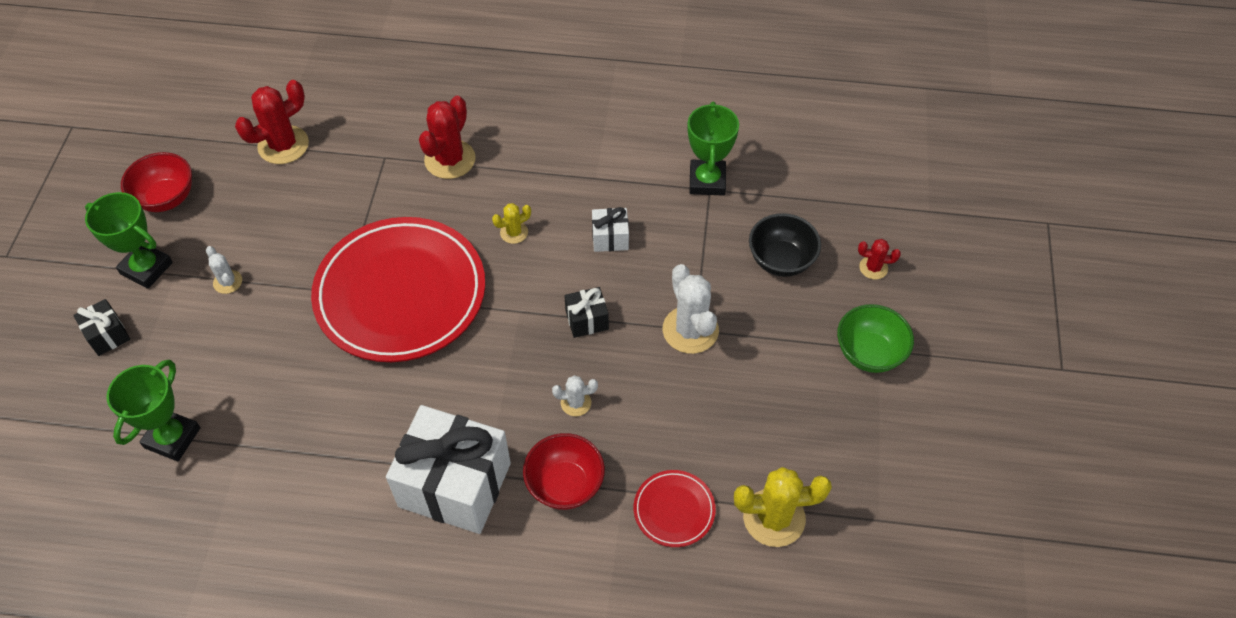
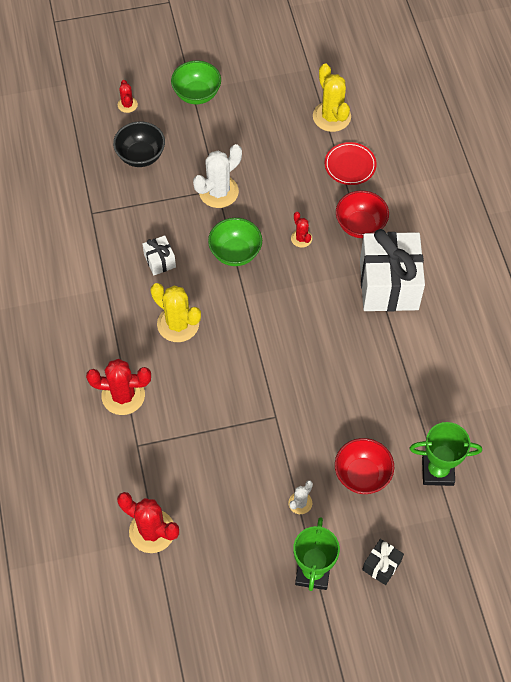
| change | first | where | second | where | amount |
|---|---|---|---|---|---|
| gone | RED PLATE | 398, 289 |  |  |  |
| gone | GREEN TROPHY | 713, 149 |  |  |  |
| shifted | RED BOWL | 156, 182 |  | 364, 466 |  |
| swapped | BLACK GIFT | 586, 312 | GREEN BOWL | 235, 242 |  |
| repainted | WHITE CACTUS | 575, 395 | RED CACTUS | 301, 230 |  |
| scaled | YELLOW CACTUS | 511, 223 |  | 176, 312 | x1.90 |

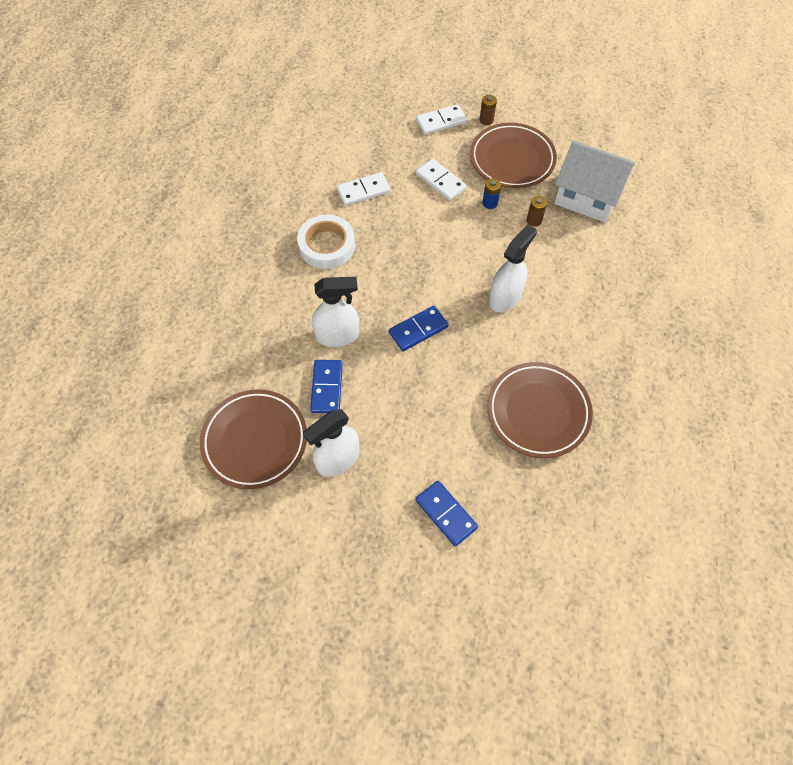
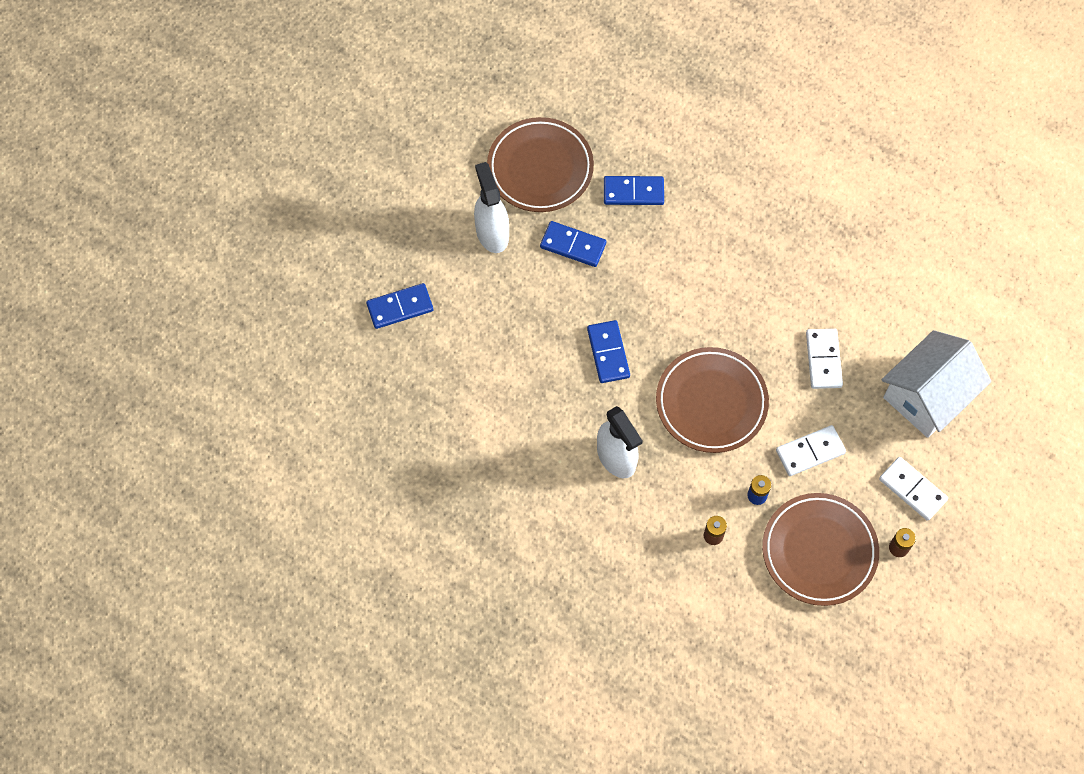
| change | first | where | second | where | amount |
|---|---|---|---|---|---|
| gone | WHITE TAPE | 326, 242 |  |  |  |
| gone | WHITE SPRAY BOTTLE | 335, 312 |  |  |  |
| new |  |  | BLUE DOMINO | 634, 190 |  |
| shifted | BROWN PLATE | 540, 410 |  | 712, 400 |  |
| shifted | WHITE HOUSE | 594, 181 |  | 936, 384 |  |
| rotated | WHITE DOMINO | 441, 119 |  | 913, 489 | 45 degrees counterclockwise |

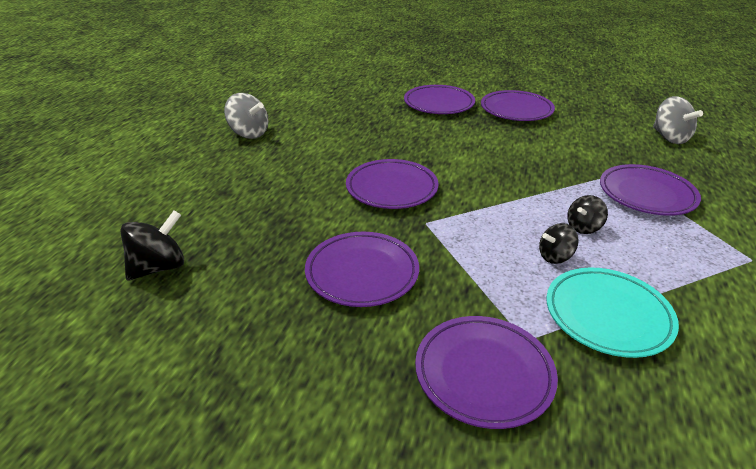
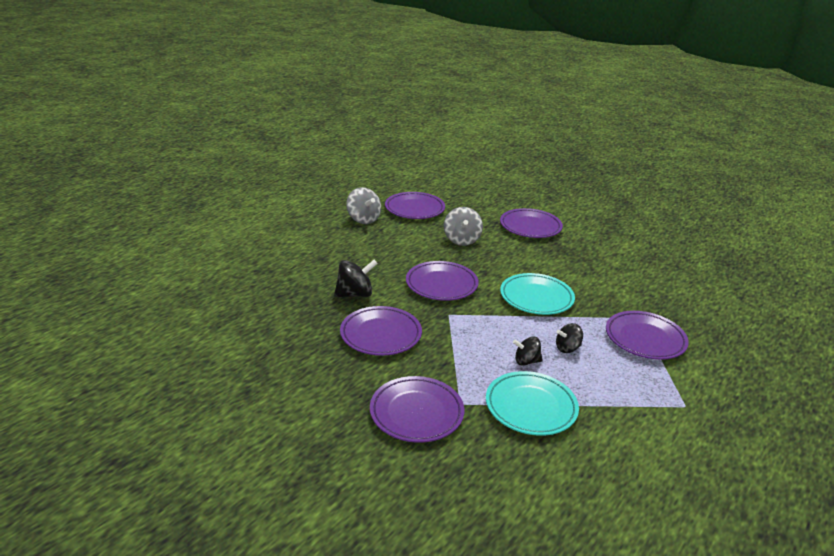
| change | first | where | second | where | amount |
|---|---|---|---|---|---|
| new |  |  | TURQUOISE PLATE | 537, 294 |  |
| shifted | BLACK SPINNING TOP | 152, 245 |  | 356, 278 |  |
| shifted | PURPLE PLATE | 518, 105 |  | 415, 205 |  |
| shifted | GREY SPINNING TOP | 678, 120 |  | 463, 226 |  |

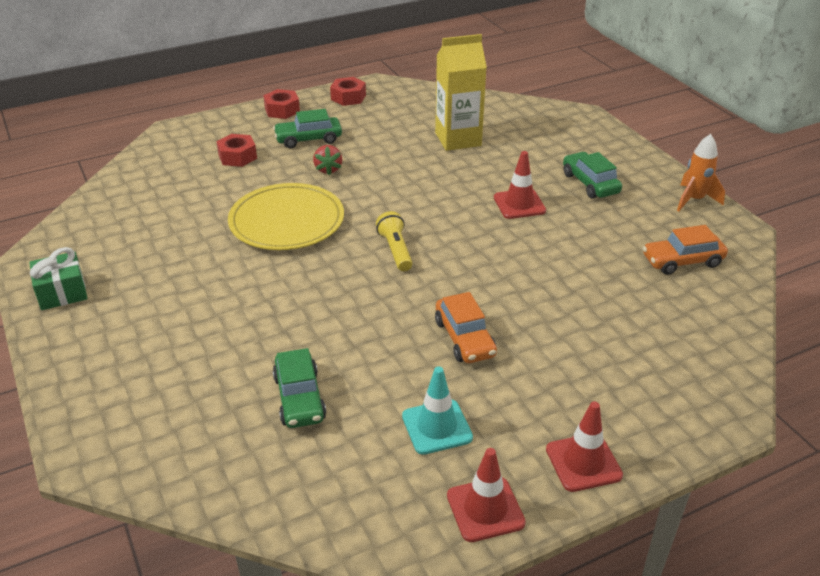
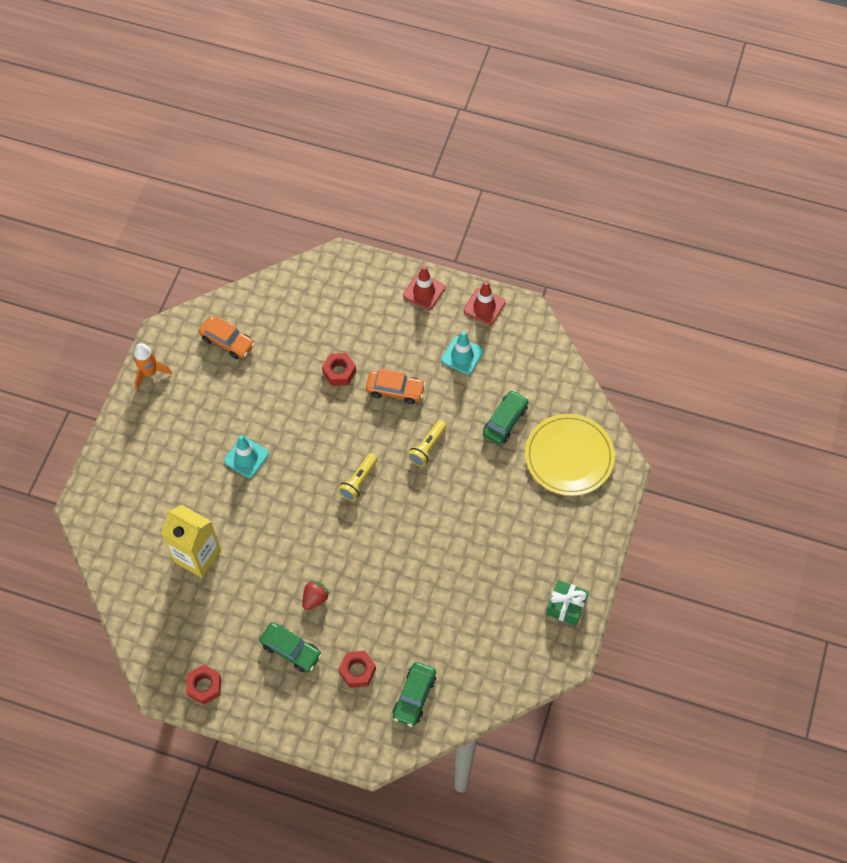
| change | first | where | second | where | amount |
|---|---|---|---|---|---|
| new |  |  | YELLOW FLASHLIGHT | 427, 443 |  |
| shifted | YELLOW PLATE | 286, 216 |  | 570, 455 |  |
| shifted | RED NUT | 281, 104 |  | 339, 369 |  |
| shifted | GREEN CAR | 592, 175 |  | 414, 694 |  |
| repainted | RED TRAFFIC CONE | 520, 185 | TURQUOISE TRAFFIC CONE | 246, 456 |  |
| rotated | ORANGE CAR | 466, 327 |  | 396, 386 | 75 degrees clockwise |

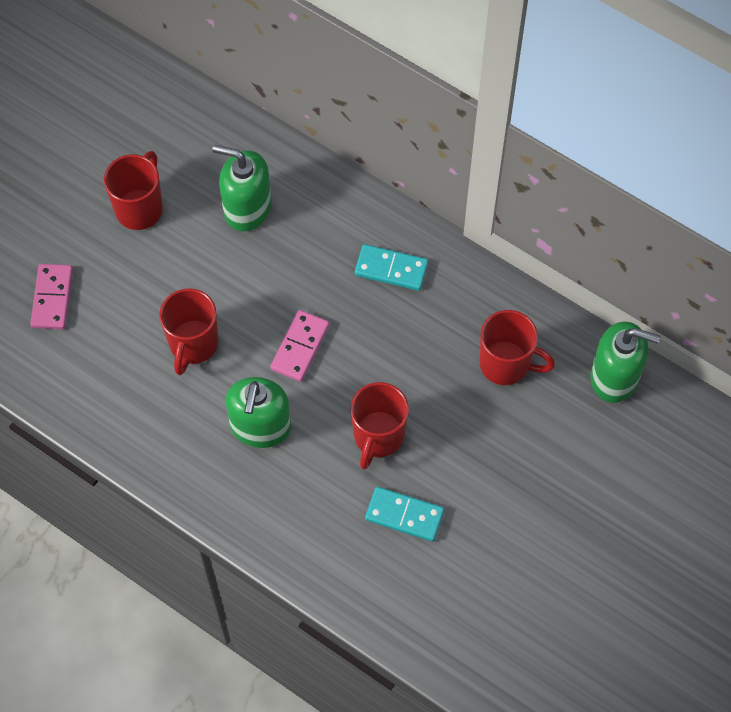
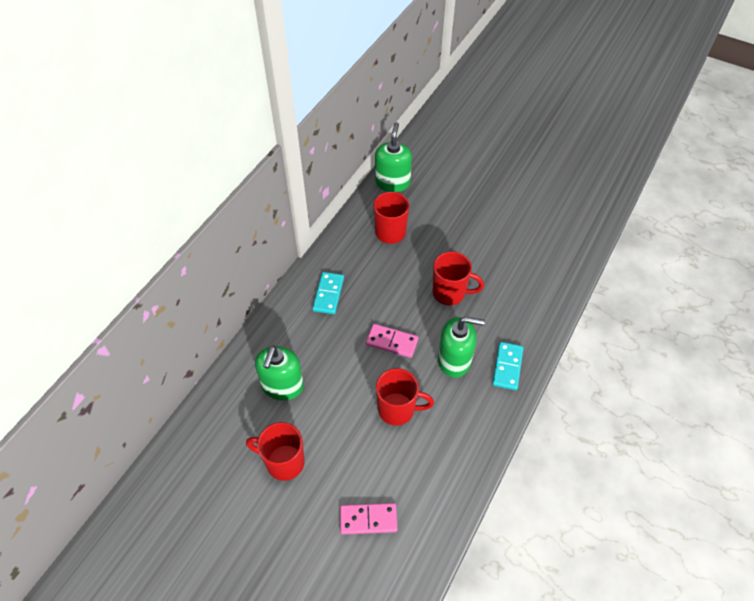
| change | first | where | second | where | amount |
|---|---|---|---|---|---|
| shifted | TURQUOISE DOMINO | 404, 514 |  | 507, 366 |  |

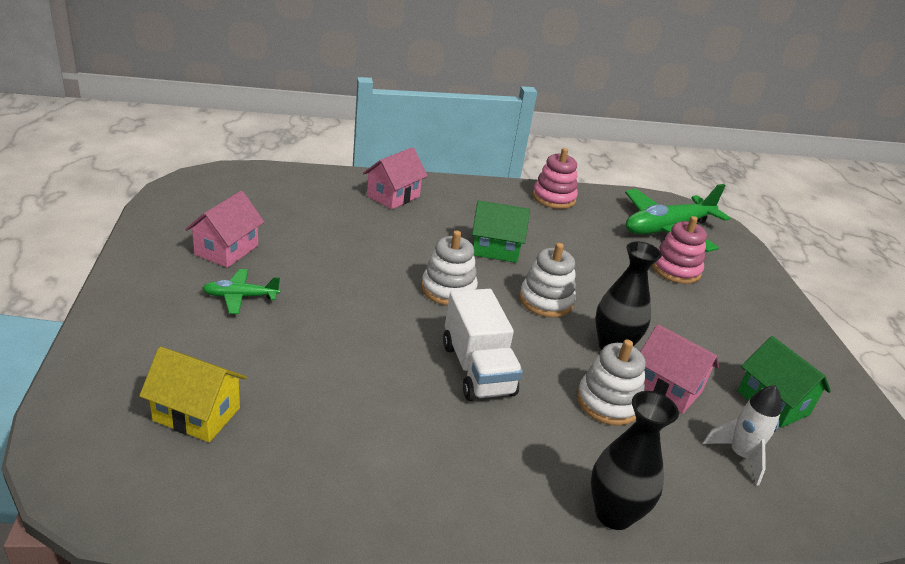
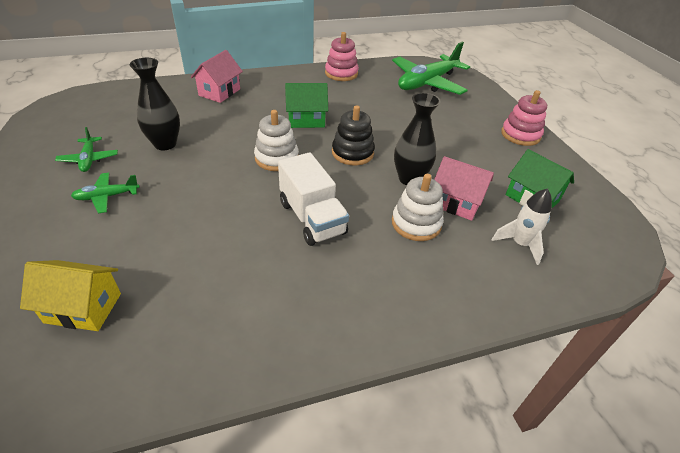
| change | first | where | second | where | amount |
|---|---|---|---|---|---|
| shifted | BLACK VASE | 635, 460 |  | 155, 104 |  |
| shifted | PINK STACKING TOY | 679, 250 |  | 524, 118 |  |
| swapped | PINK HOUSE | 224, 229 | GREEN PLANE | 86, 149 |  |
| repainted | WHITE STACKING TOY | 547, 280 | BLACK STACKING TOY | 353, 135 |  |

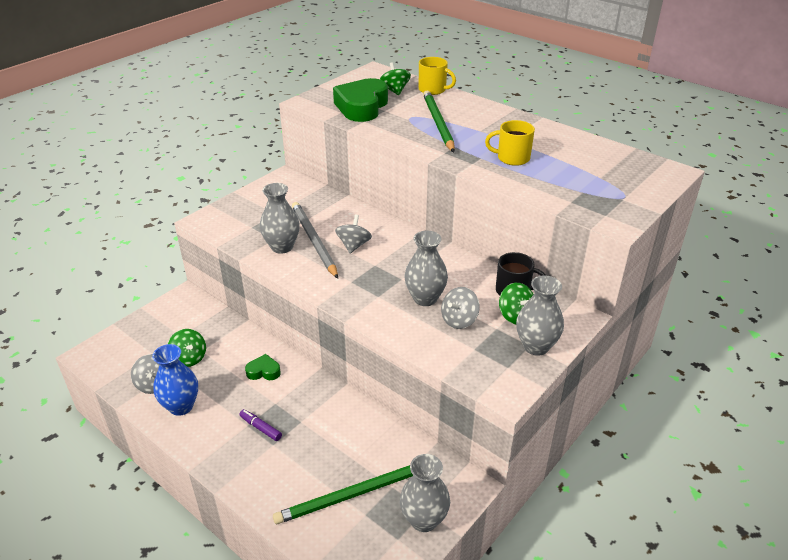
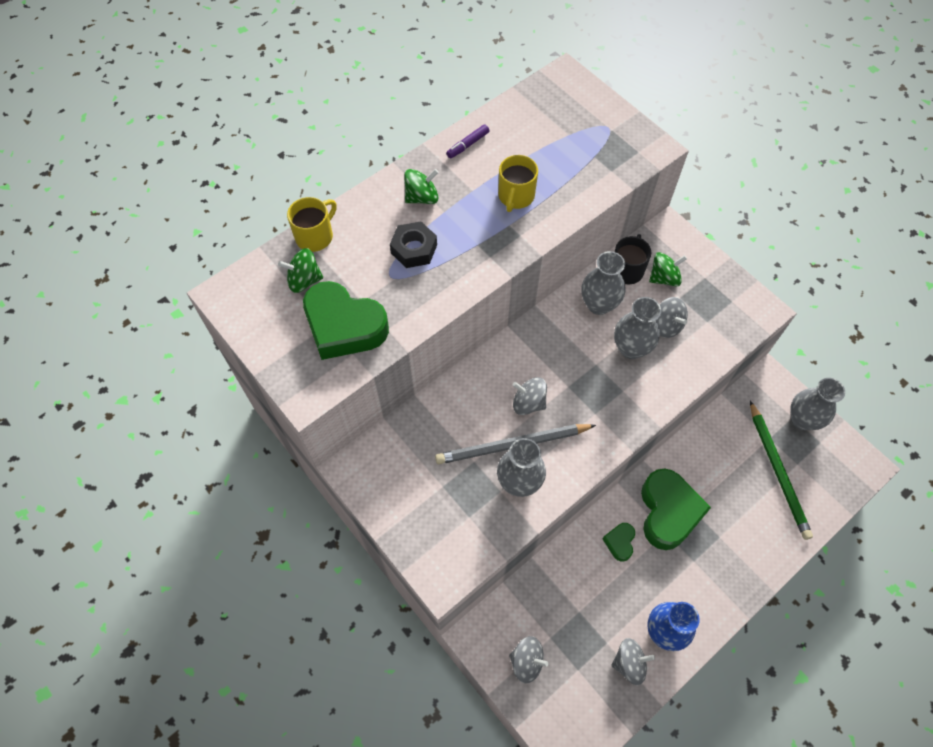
| change | first | where | second | where | amount |
|---|---|---|---|---|---|
| new |  |  | GREY SPINNING TOP | 529, 659 |  |
| new |  |  | GREEN HEART | 676, 509 |  |
| shifted | GREEN SPINNING TOP | 187, 348 |  | 421, 186 |  |
| shifted | PURPLE MARKER | 260, 425 |  | 467, 141 |  |
| shifted | GREY VASE | 540, 315 |  | 603, 283 |  |
| swapped | GREEN PENCIL | 439, 121 | BLACK NUT | 413, 244 |  |

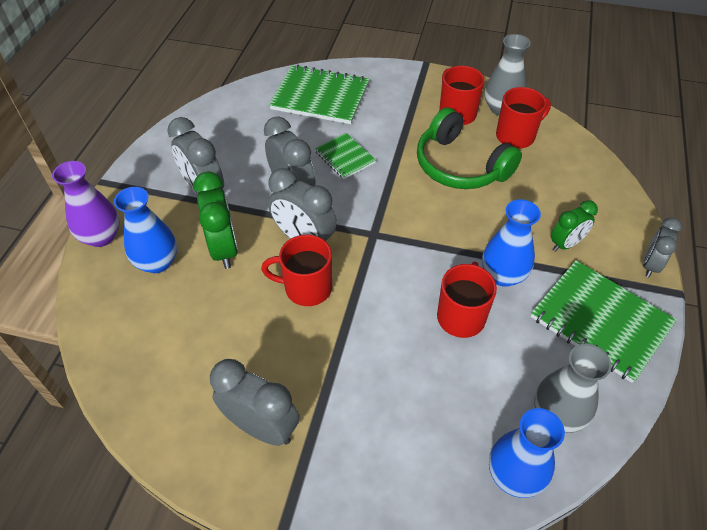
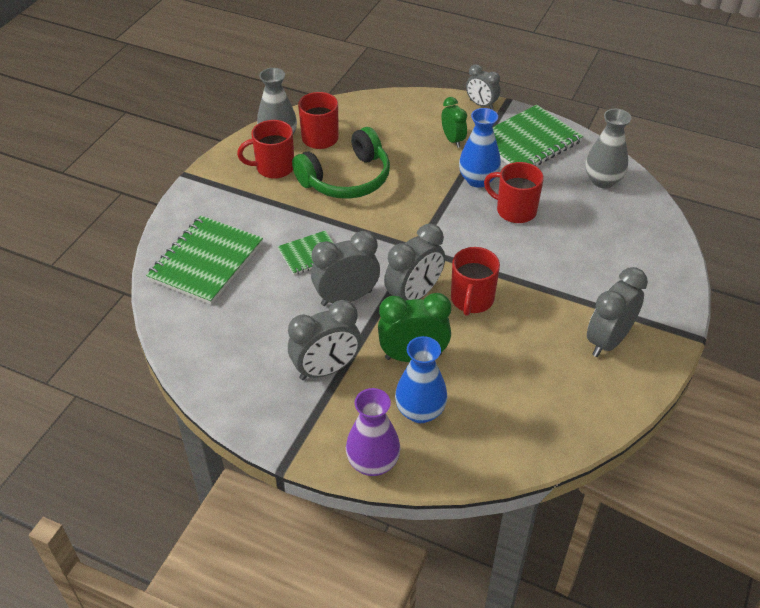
| change | first | where | second | where | amount |
|---|---|---|---|---|---|
| gone | BLUE VASE | 527, 453 |  |  |  |

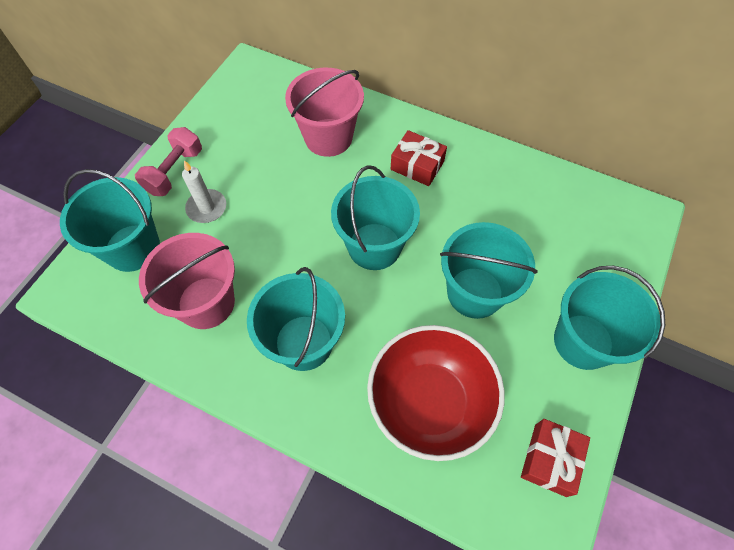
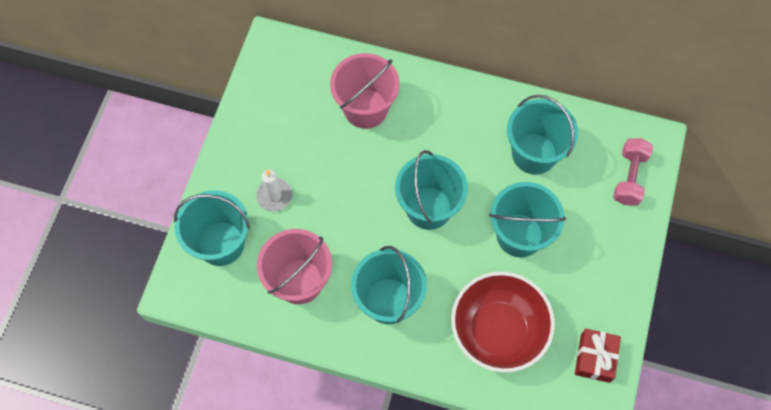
| change | first | where | second | where | amount |
|---|---|---|---|---|---|
| gone | RED GIFT | 419, 158 |  |  |  |
| shifted | PINK DUMBBELL | 168, 161 |  | 633, 172 |  |
| shifted | TURQUOISE BUCKET | 609, 318 |  | 542, 135 |  |

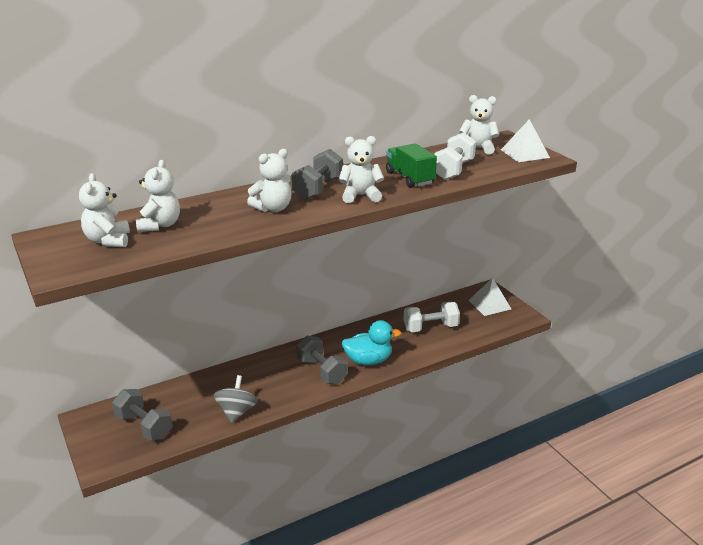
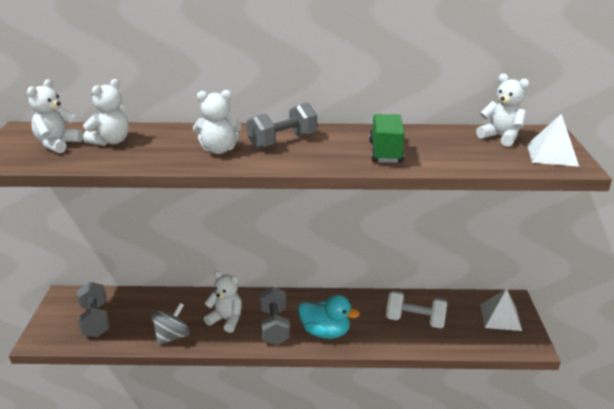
| change | first | where | second | where | amount |
|---|---|---|---|---|---|
| gone | WHITE DUMBBELL | 455, 156 |  |  |  |
| shifted | WHITE TEDDY BEAR | 361, 169 |  | 223, 302 |  |

